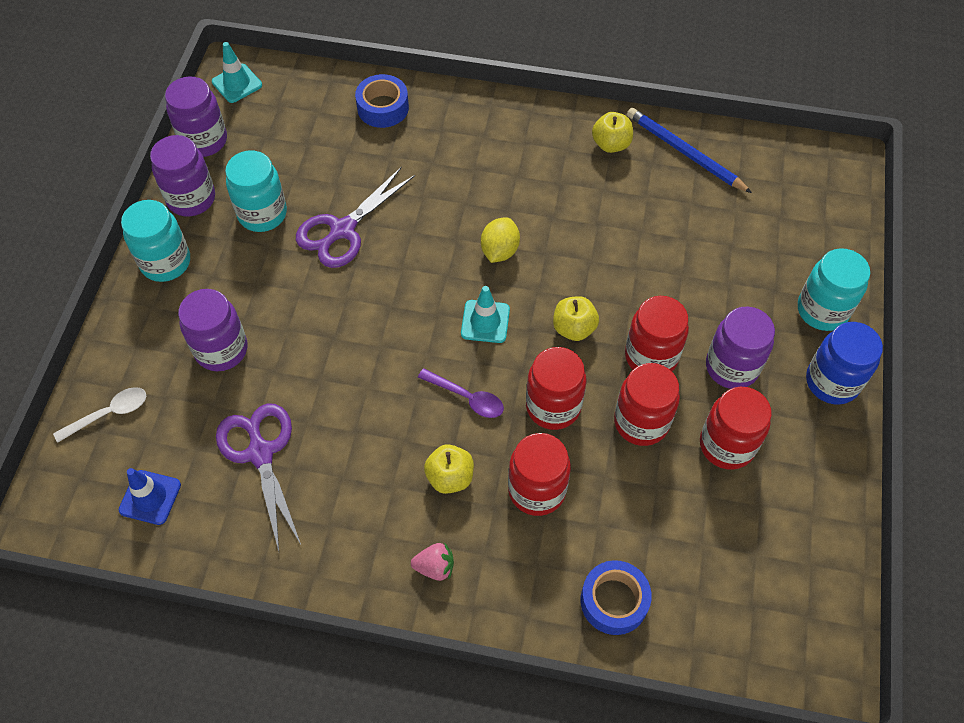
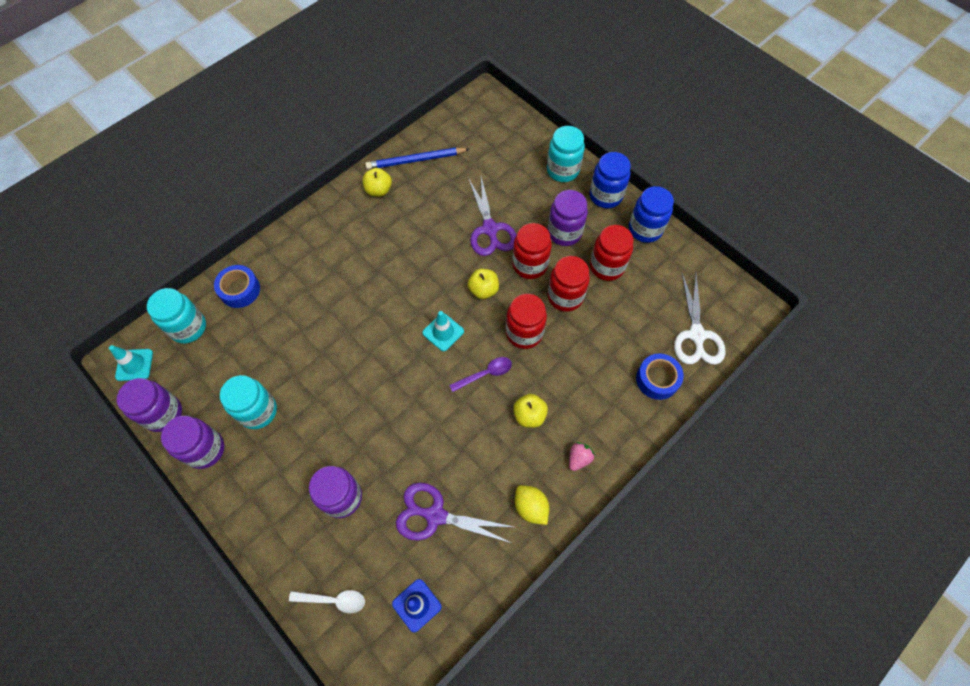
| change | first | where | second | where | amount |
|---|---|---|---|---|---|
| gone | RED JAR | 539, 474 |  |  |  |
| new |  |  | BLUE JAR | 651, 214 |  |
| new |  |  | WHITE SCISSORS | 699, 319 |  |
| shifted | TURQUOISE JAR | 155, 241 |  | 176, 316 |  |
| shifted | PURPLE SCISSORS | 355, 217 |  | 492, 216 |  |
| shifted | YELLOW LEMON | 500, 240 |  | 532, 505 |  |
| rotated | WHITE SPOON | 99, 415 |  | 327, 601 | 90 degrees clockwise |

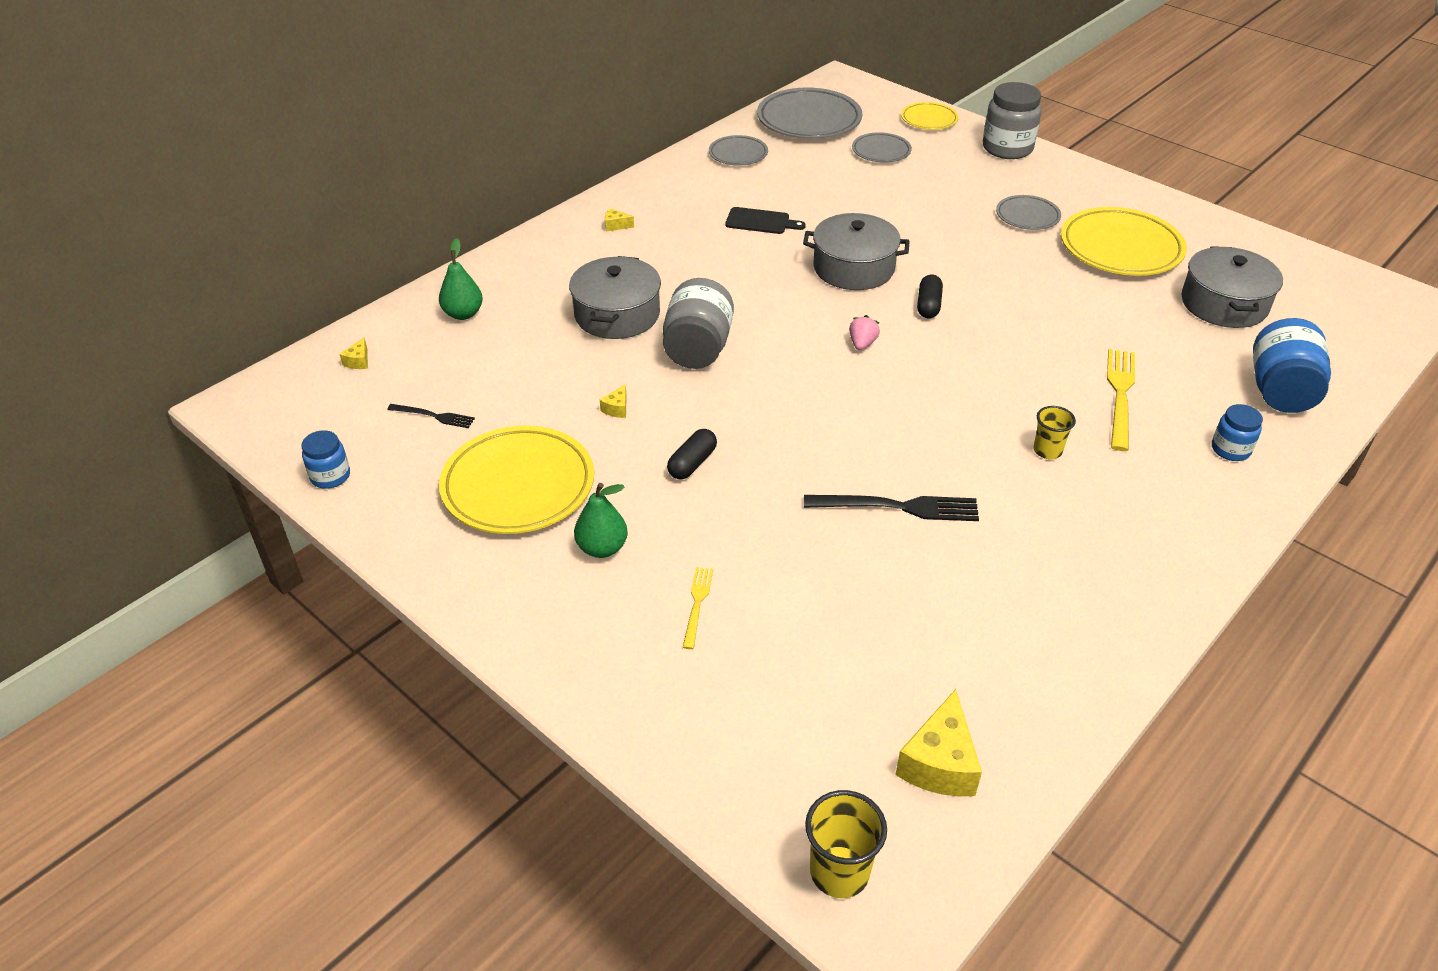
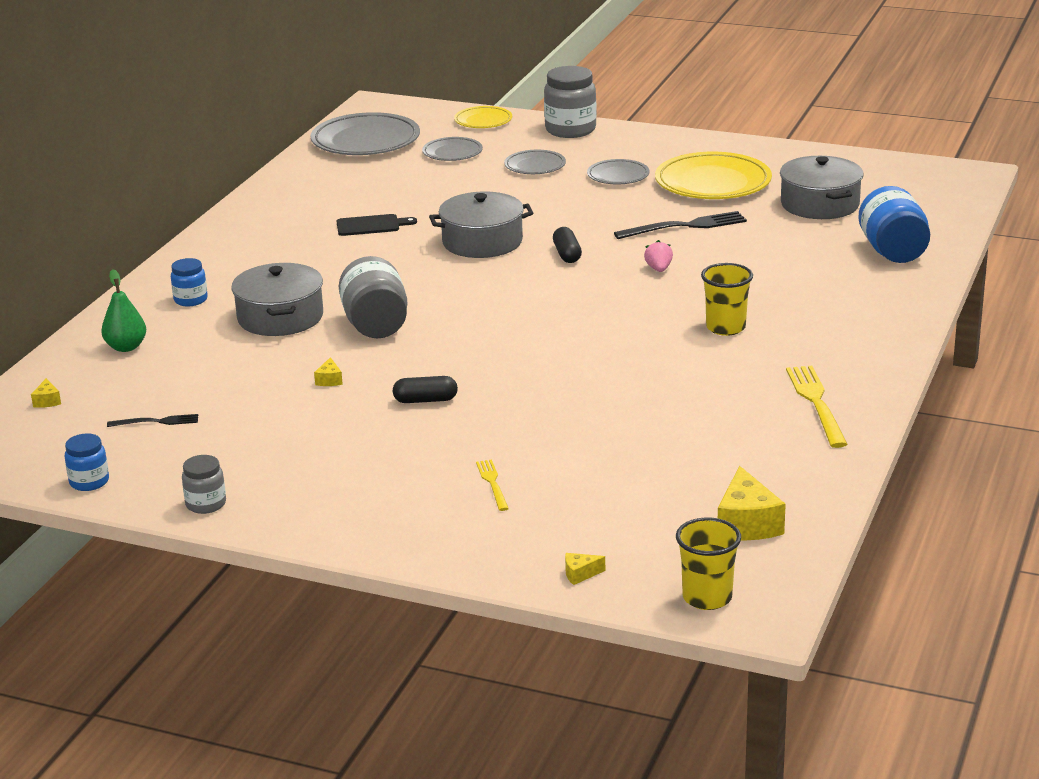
| change | first | where | second | where | amount |
|---|---|---|---|---|---|
| gone | YELLOW PLATE | 516, 479 |  |  |  |
| gone | GREEN PEAR | 601, 520 |  |  |  |
| new |  |  | GREY JAR | 204, 484 |  |
| shifted | YELLOW CHEESE | 619, 219 |  | 585, 569 |  |
| shifted | GREY PLATE | 738, 150 |  | 535, 162 |  |
| shifted | BLACK FORK | 891, 508 |  | 680, 225 |  |
| shifted | PINK STRAWBERRY | 864, 332 |  | 658, 256 |  |
| shifted | YELLOW FORK | 1121, 400 |  | 817, 407 |  |
| shifted | BLUE JAR | 1237, 432 |  | 189, 282 |  |
| rotated | BLACK CAPSULE | 692, 454 |  | 425, 389 | 75 degrees clockwise |
| scaled | YELLOW CUP | 1054, 432 |  | 727, 299 | x1.51 |

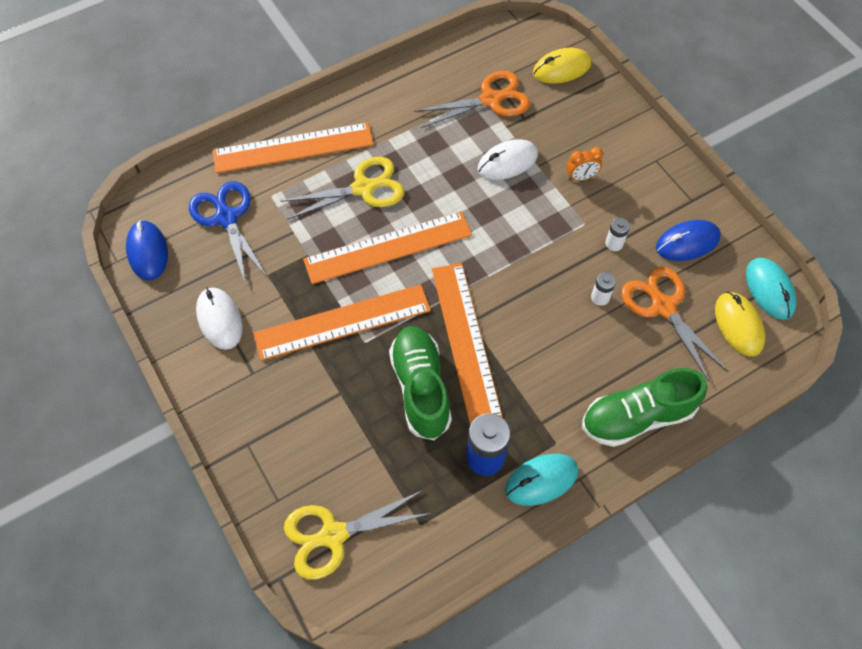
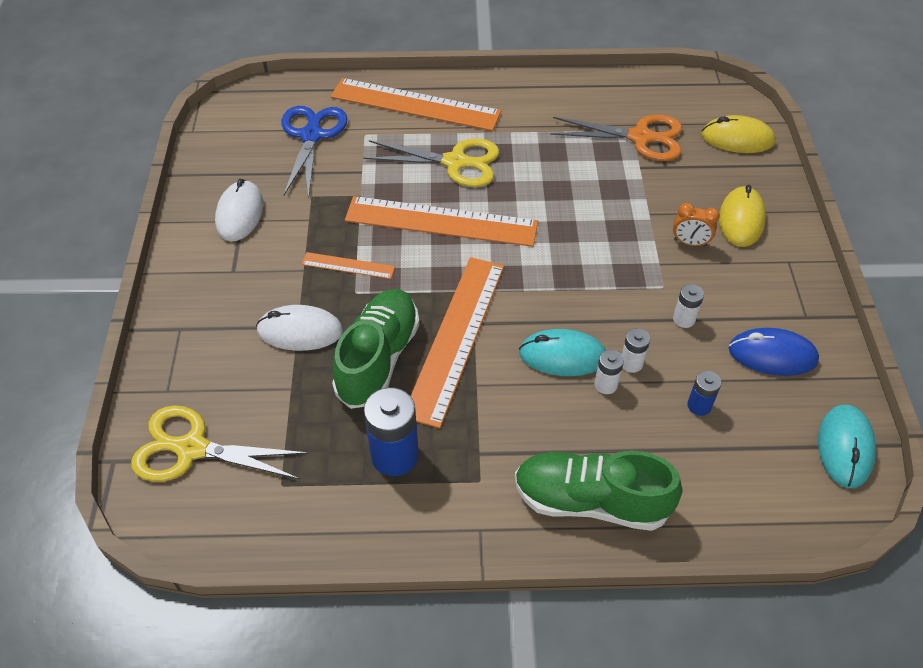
| change | first | where | second | where | amount |
|---|---|---|---|---|---|
| gone | BLUE MOUSE | 147, 250 |  |  |  |
| new |  |  | WHITE BATTERY | 609, 372 |  |
| shifted | WHITE MOUSE | 508, 159 |  | 299, 328 |  |
| shifted | TURQUOISE MOUSE | 541, 480 |  | 562, 352 |  |
| shifted | YELLOW MOUSE | 740, 324 |  | 742, 216 |  |
| swapped | ORANGE SCISSORS | 674, 324 | BLUE BATTERY | 704, 393 |  |
| scaled | ORANGE RULER | 342, 322 |  | 348, 265 | x0.47 |

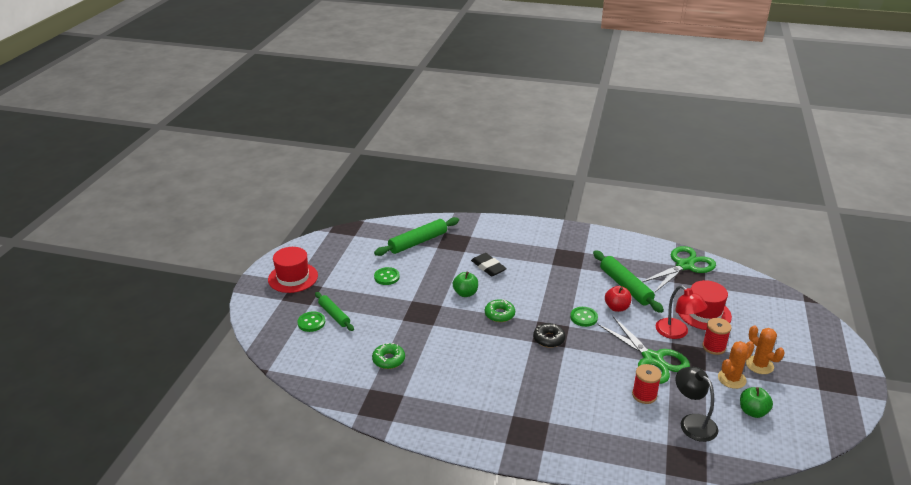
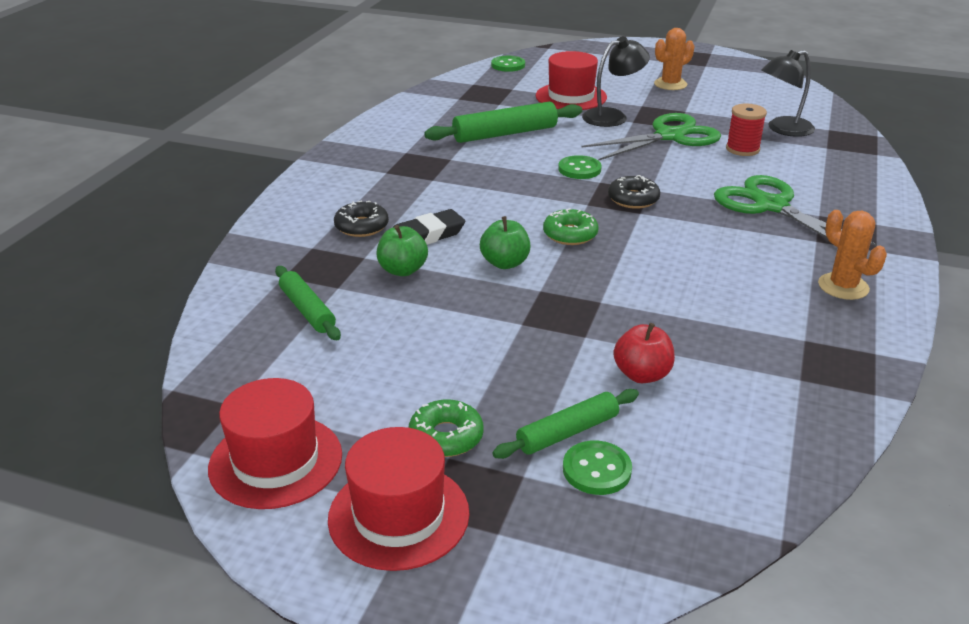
| change | first | where | second | where | amount |
|---|---|---|---|---|---|
| gone | RED SPOOL | 717, 336 |  |  |  |
| new |  |  | RED HAT | 275, 443 |  |
| new |  |  | BLACK DONUT | 361, 219 |  |
| shifted | GREEN DONUT | 388, 356 |  | 446, 428 |  |
| shifted | GREEN BUTTON | 387, 276 |  | 508, 64 |  |
| shifted | RED APPLE | 618, 299 |  | 644, 353 |  |
| shifted | GREEN SCISSORS | 679, 269 |  | 795, 210 |  |
| shifted | ORANGE CACTUS | 736, 365 |  | 852, 255 |  |
| shifted | GREEN APPLE | 756, 402 |  | 402, 250 |  |
| repainted | RED LAMP | 681, 312 | BLACK LAMP | 616, 81 |  |
| scaled | GREEN ROLLING PIN | 416, 236 |  | 308, 303 | x0.64 |

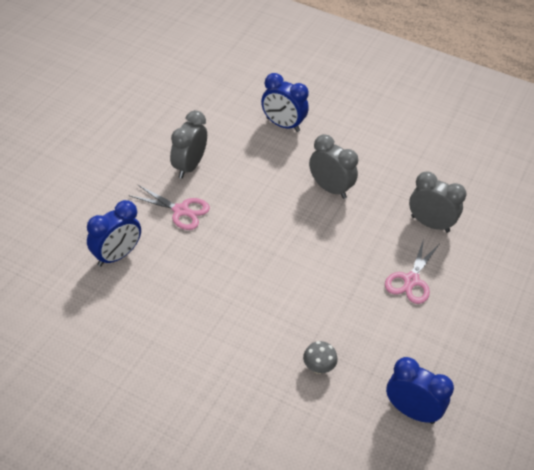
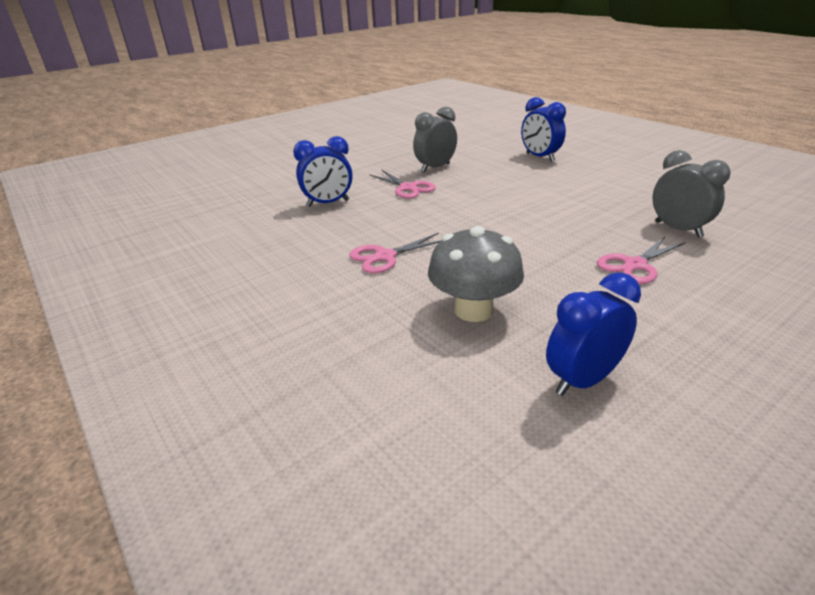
| change | first | where | second | where | amount |
|---|---|---|---|---|---|
| gone | GREY CLOCK | 333, 166 |  |  |  |
| new |  |  | PINK SCISSORS | 395, 253 |  |
| rotated | BLUE CLOCK | 420, 390 |  | 593, 334 | 90 degrees counterclockwise |
| scaled | GREY MUSHROOM | 320, 357 |  | 476, 274 | x2.05 |

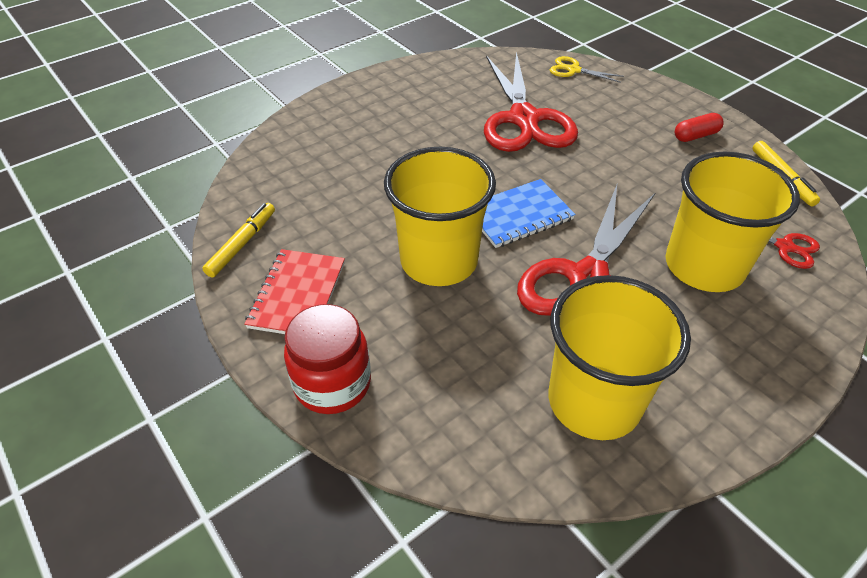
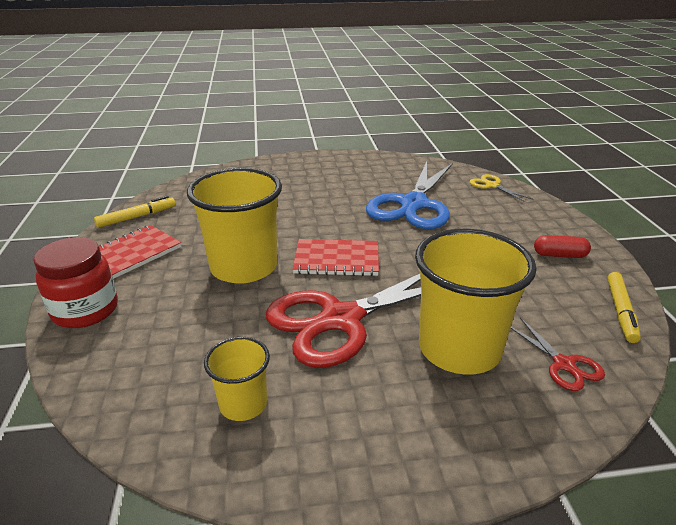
| change | first | where | second | where | amount |
|---|---|---|---|---|---|
| repainted | BLUE NOTEBOOK | 528, 213 | RED NOTEBOOK | 336, 257 |  |
| repainted | RED SCISSORS | 531, 102 | BLUE SCISSORS | 409, 195 |  |
| scaled | YELLOW CUP | 620, 357 |  | 237, 379 | x0.51 |

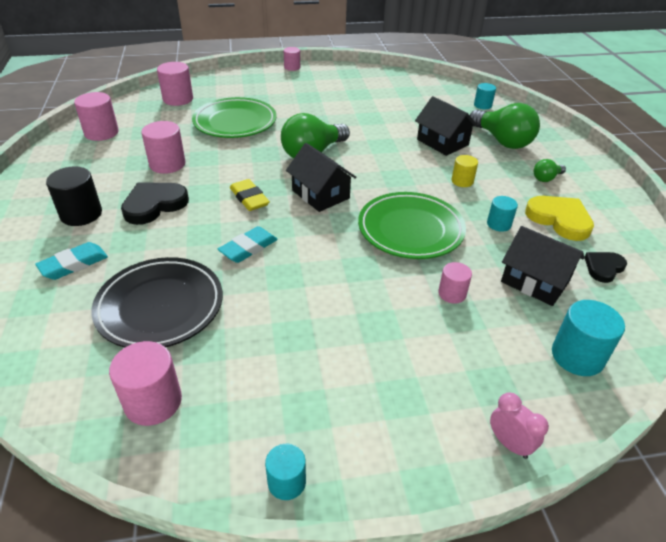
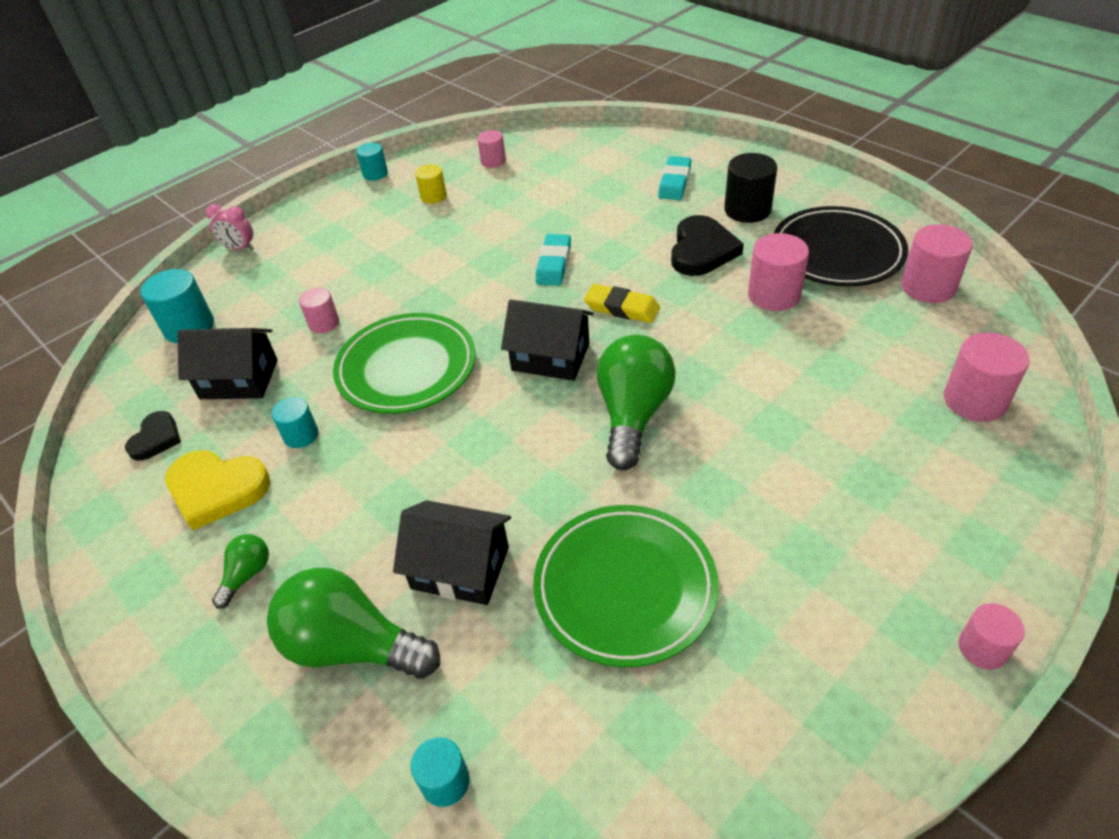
| change | first | where | second | where | amount |
|---|---|---|---|---|---|
| shifted | BLACK PLATE | 157, 302 |  | 841, 246 |  |
| shifted | GREEN PLATE | 234, 117 |  | 626, 586 |  |
| shifted | YELLOW CYLINDER | 465, 171 |  | 431, 184 |  |
| scaled | PINK CYLINDER | 145, 383 |  | 491, 149 | x0.61 |

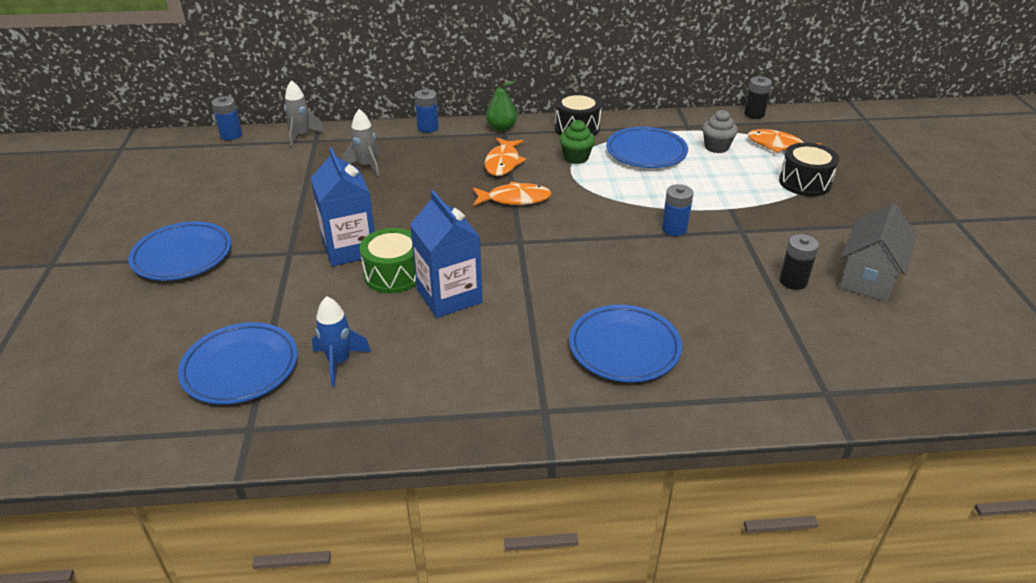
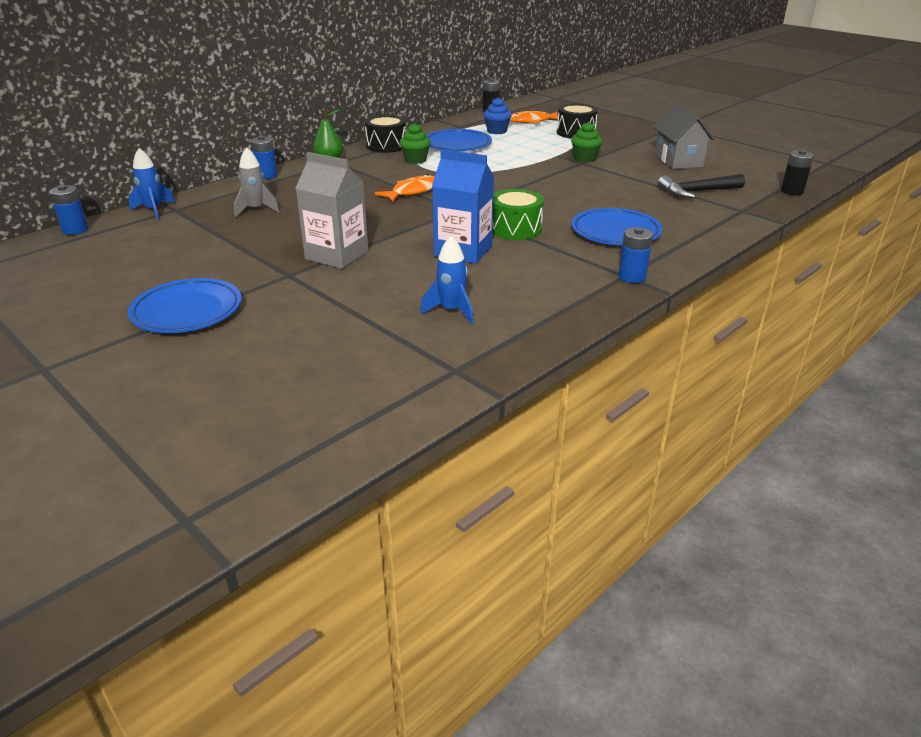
| change | first | where | second | where | amount |
|---|---|---|---|---|---|
| gone | BLUE PLATE | 238, 363 |  |  |  |
| gone | ORANGE FISH | 505, 157 |  |  |  |
| new |  |  | GREEN CUPCAKE | 586, 142 |  |
| new |  |  | BLACK HAMMER | 701, 186 |  |
| shifted | GREEN DRUM | 388, 260 |  | 518, 214 |  |
| shifted | BLUE BATTERY | 677, 210 |  | 635, 255 |  |
| shifted | BLACK BATTERY | 799, 262 |  | 797, 172 |  |
| repainted | GREY ROCKET | 304, 113 | BLUE ROCKET | 151, 184 |  |
| repainted | BLUE CARTON | 343, 206 | GREY CARTON | 332, 210 |  |
| repainted | GREY CUPCAKE | 720, 131 | BLUE CUPCAKE | 497, 115 |  |

